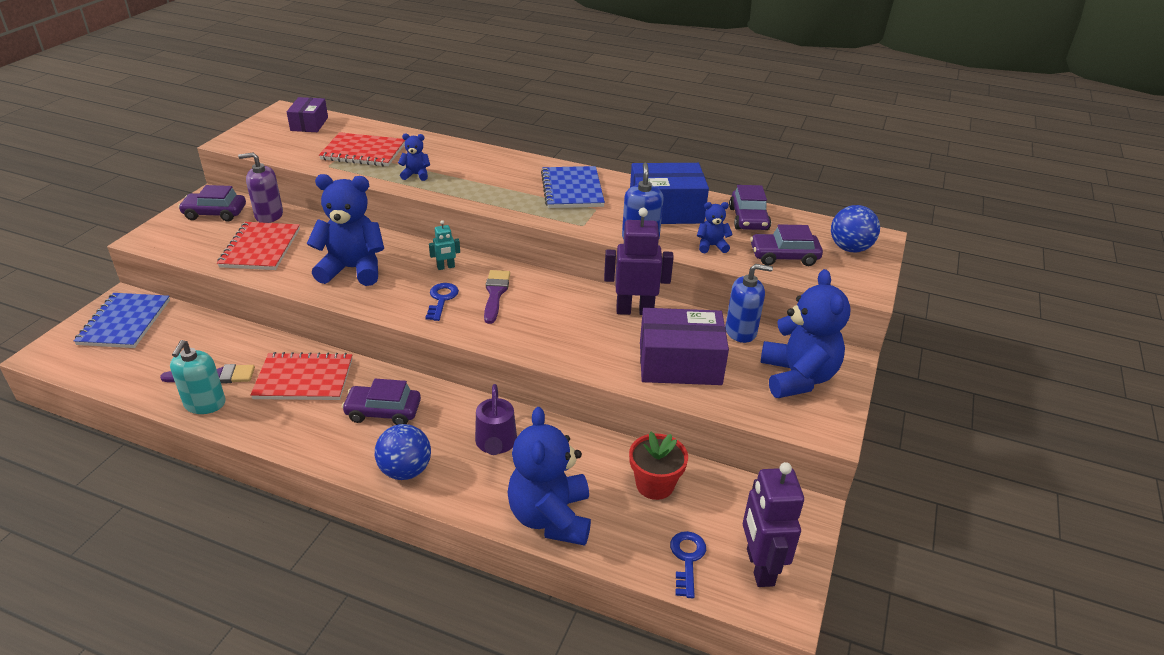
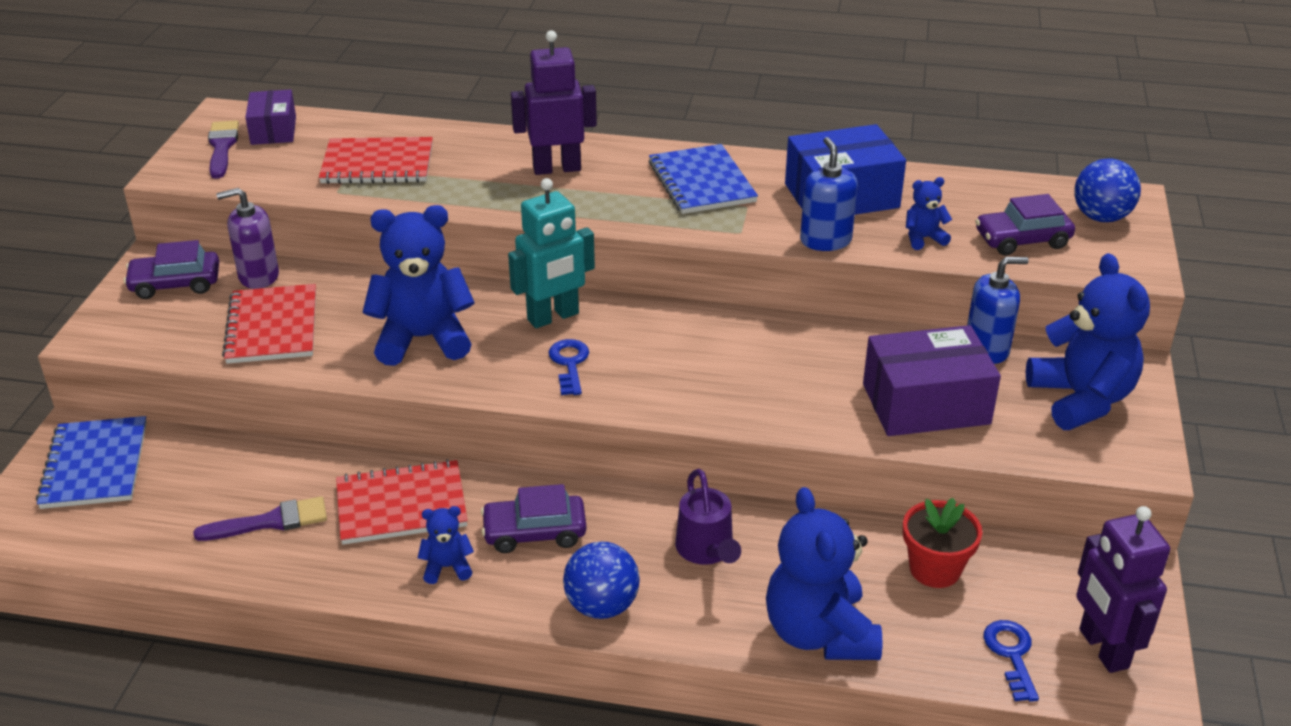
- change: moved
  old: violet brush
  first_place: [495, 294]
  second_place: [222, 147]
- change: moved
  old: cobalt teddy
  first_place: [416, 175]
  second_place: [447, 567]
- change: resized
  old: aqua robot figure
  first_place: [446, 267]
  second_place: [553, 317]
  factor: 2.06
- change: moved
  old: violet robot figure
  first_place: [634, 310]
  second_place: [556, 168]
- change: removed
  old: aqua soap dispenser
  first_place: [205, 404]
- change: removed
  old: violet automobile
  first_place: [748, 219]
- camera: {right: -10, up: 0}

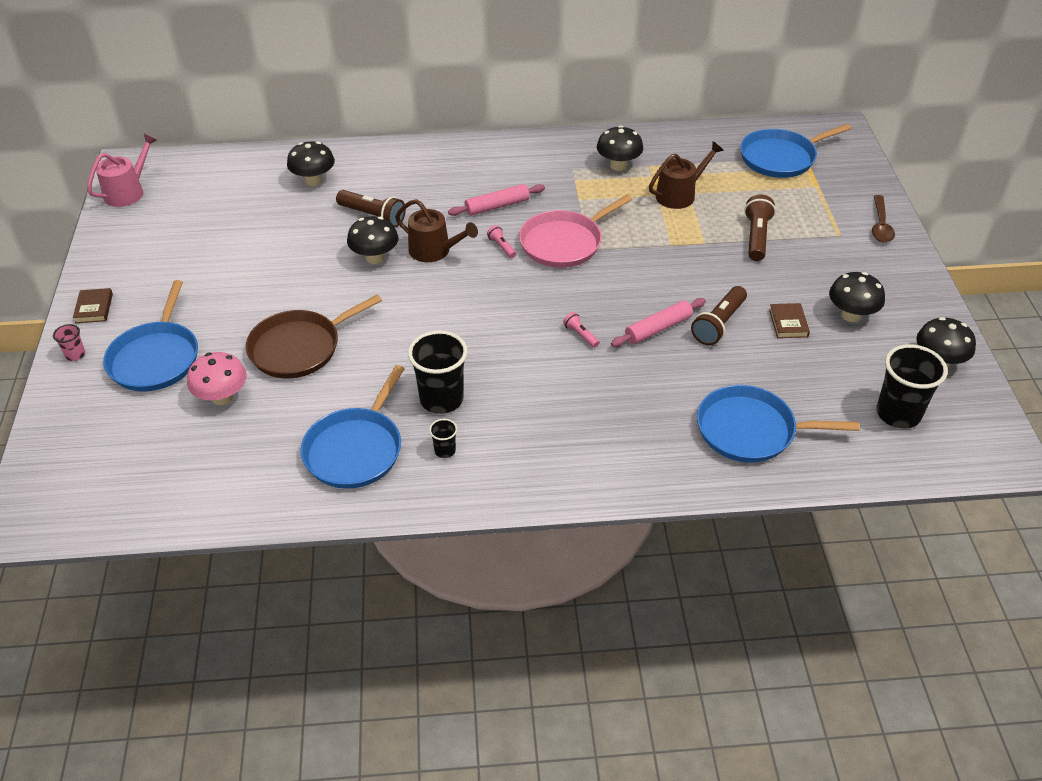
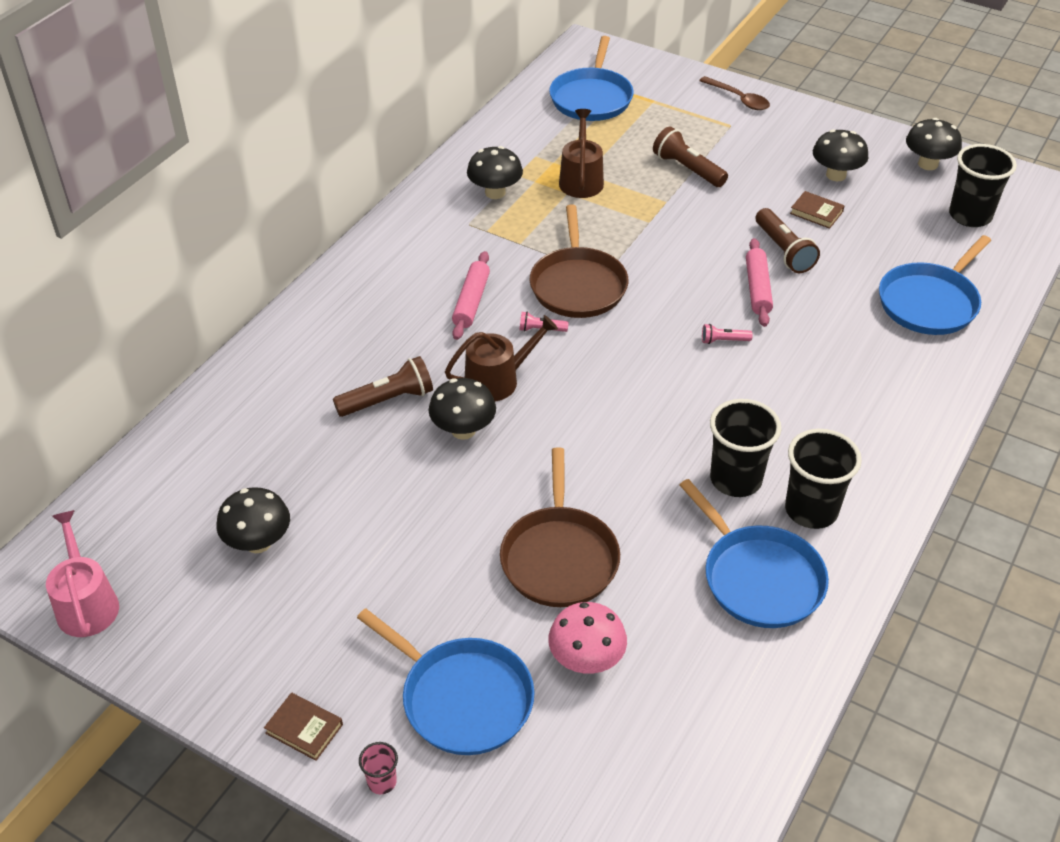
- change: moved
  old: jet-black mushroom
  first_place: [314, 180]
  second_place: [258, 542]
- change: recoloured
  old: rose-pink frying pan
  new: brown frying pan
  first_place: [564, 243]
  second_place: [578, 285]
- change: resized
  old: jet-black cup
  first_place: [445, 451]
  second_place: [811, 510]
  factor: 2.15
- camera: {right: -55, up: 0}

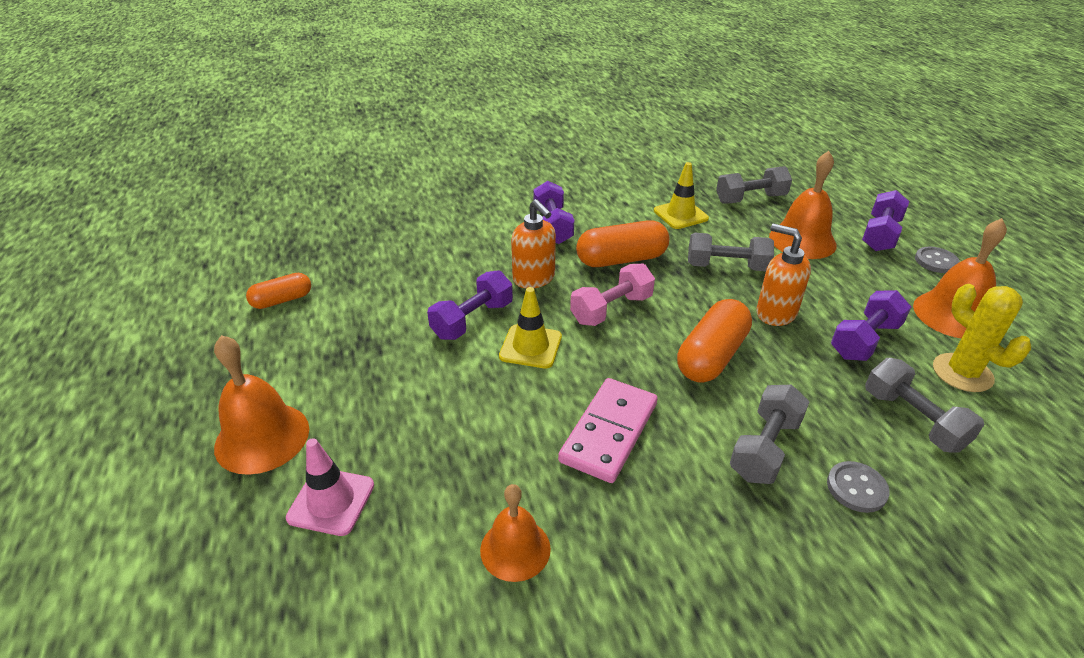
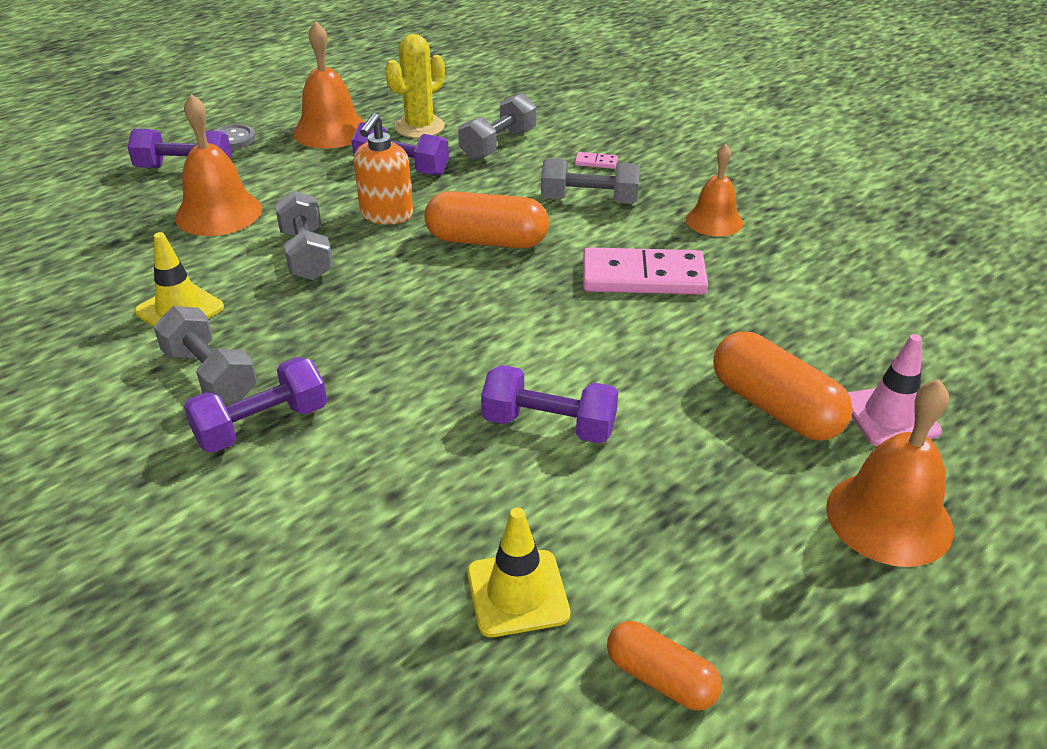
- change: moved
  old: ash-grey dumbbell
  first_place: [750, 199]
  second_place: [210, 375]
- change: moved
  old: golden traffic cone
  first_place: [530, 346]
  second_place: [517, 593]
- change: replaced
  old: ash-grey button
  new: rose-pink domino piece
  first_place: [856, 488]
  second_place: [596, 162]
- change: moved
  old: bright orange hand bell
  first_place: [515, 549]
  second_place: [714, 221]
- change: moved
  old: bright orange pill shape
  first_place: [621, 259]
  second_place: [775, 407]
- change: removed
  old: bright orange soap dispenser
  first_place: [534, 279]
- change: removed
  old: rose-pink dumbbell
  first_place: [611, 309]
- camera: {right: -115, up: 0}

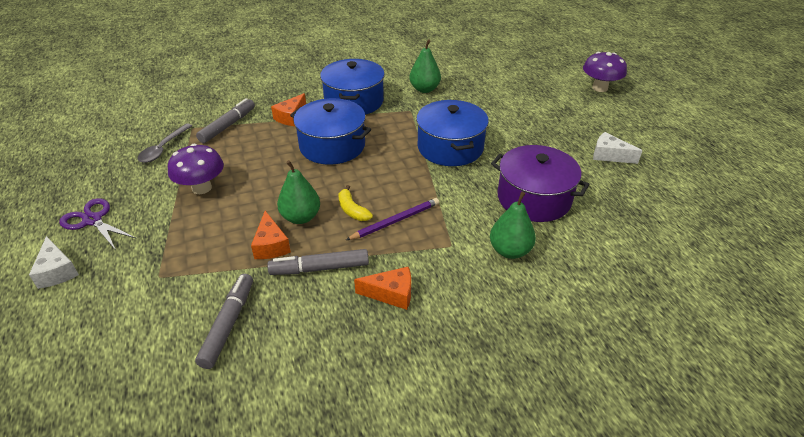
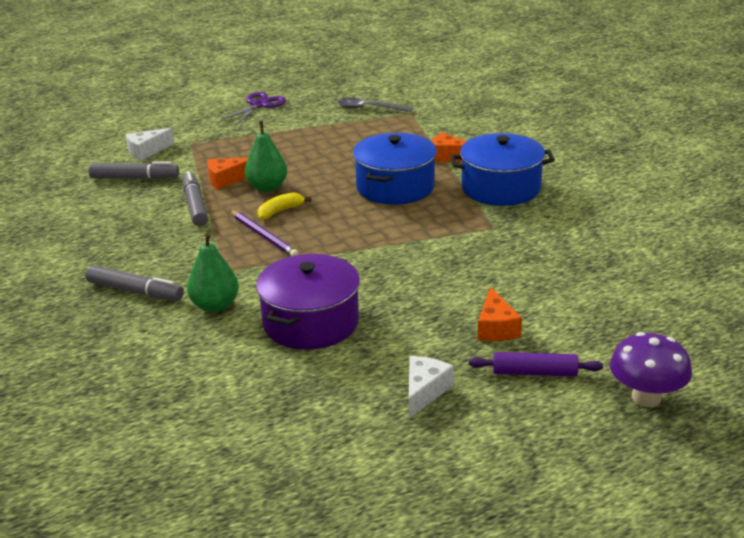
- change: moved
  old: ash-grey marker pen
  first_place: [228, 126]
  second_place: [135, 291]
- change: moved
  old: pure white cheese
  first_place: [57, 271]
  second_place: [147, 151]
- change: added
  new: violet pastry roller
  second_place: [534, 373]
- change: moved
  old: bright orange cheese
  first_place: [391, 294]
  second_place: [496, 328]
- change: removed
  old: violet mushroom
  first_place: [202, 188]
- change: removed
  old: leaf-green pear fruit
  first_place: [424, 89]
- change: removed
  old: cobalt stockpot
  first_place: [450, 147]
- camera: {right: 85, up: -10}

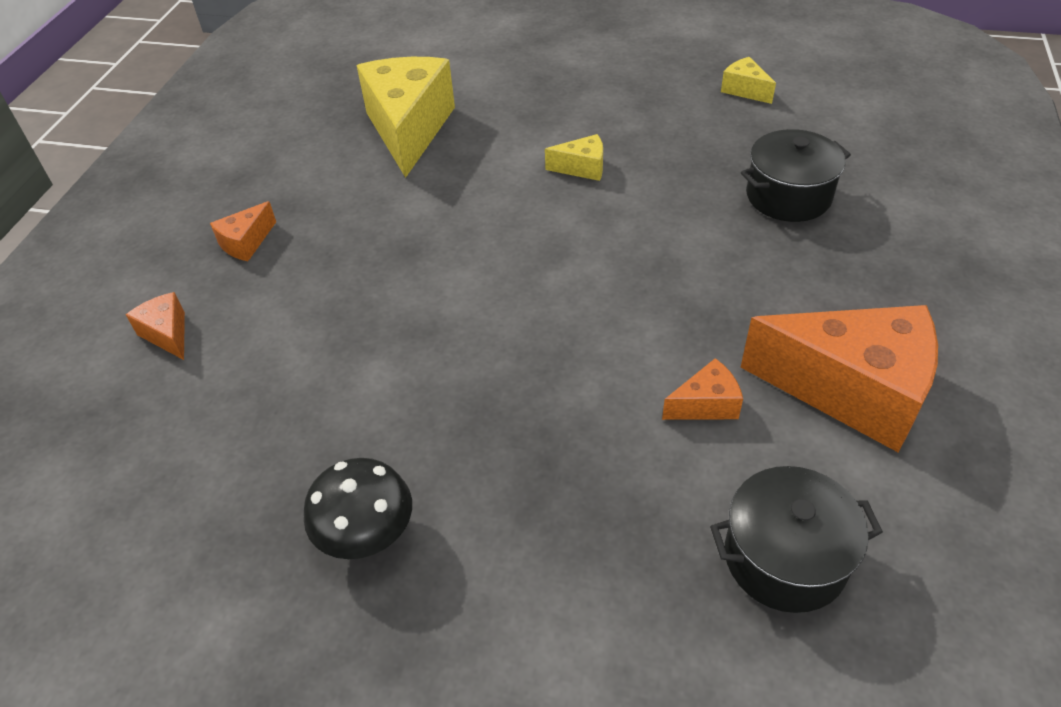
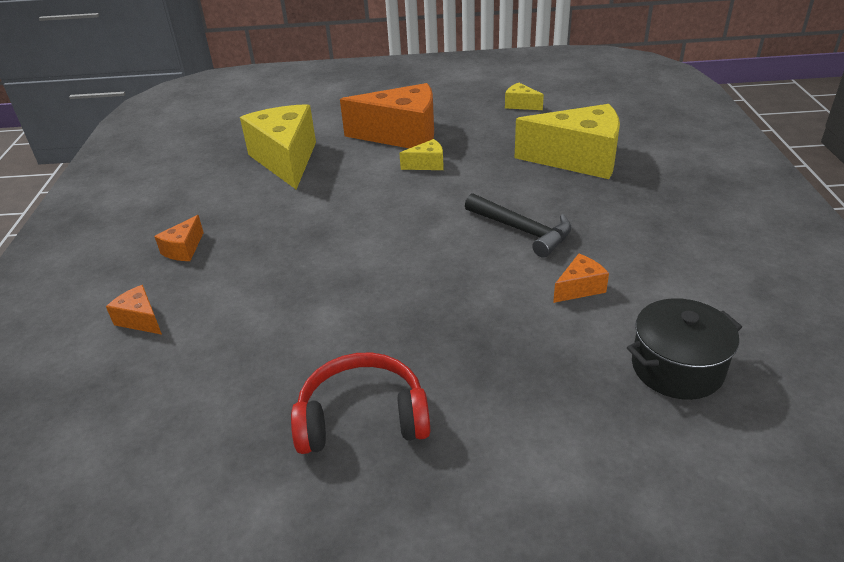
- change: replaced
  old: jet-black mushroom
  new: red headphones
  first_place: [366, 532]
  second_place: [362, 418]
- change: moved
  old: bright orange cheese
  first_place: [851, 391]
  second_place: [402, 135]
- change: added
  new: jet-black hammer
  second_place: [522, 230]
- change: replaced
  old: jet-black stockpot
  new: golden cheese
  first_place: [788, 196]
  second_place: [578, 159]
- camera: {right: -15, up: -10}

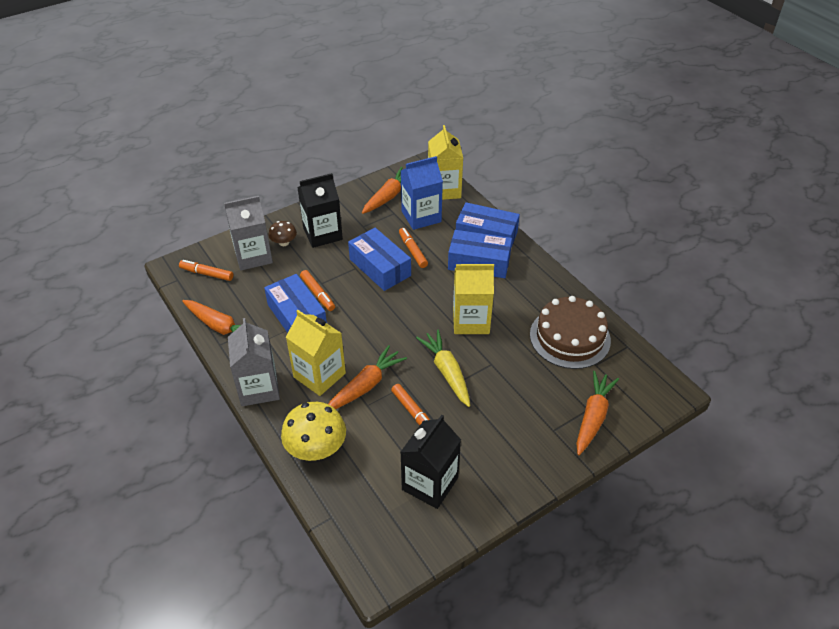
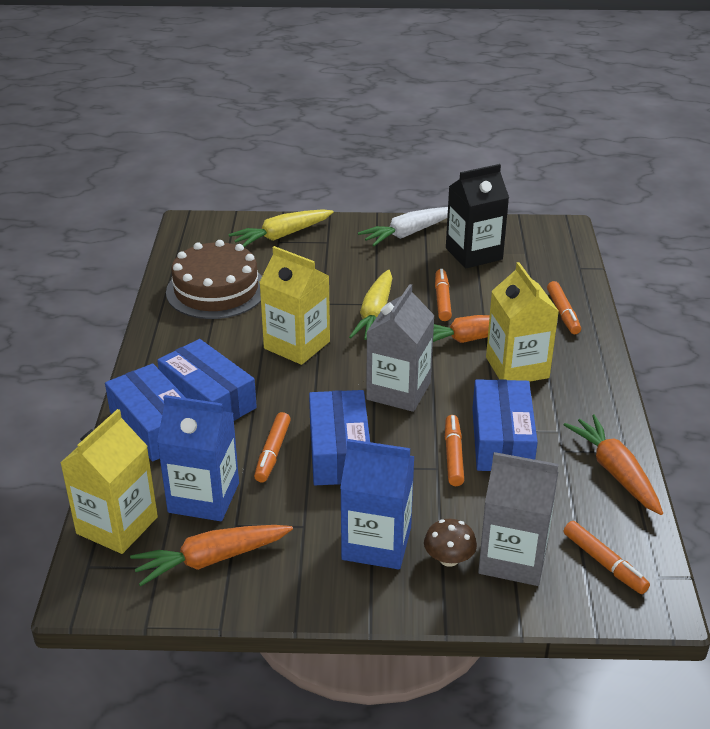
- change: recoloured
  old: bright orange root vegetable
  new: golden root vegetable
  first_place: [593, 417]
  second_place: [282, 235]
- change: recoloured
  old: jet-black carton
  new: cobalt carton
  first_place: [322, 234]
  second_place: [376, 543]
- change: added
  new: pure white root vegetable
  second_place: [408, 233]
- change: moved
  old: ash-grey carton
  first_place: [259, 388]
  second_place: [398, 391]
- change: replaced
  old: golden mushroom
  new: bright orange marker pen
  first_place: [316, 448]
  second_place: [563, 313]
- camera: {right: -145, up: -10}

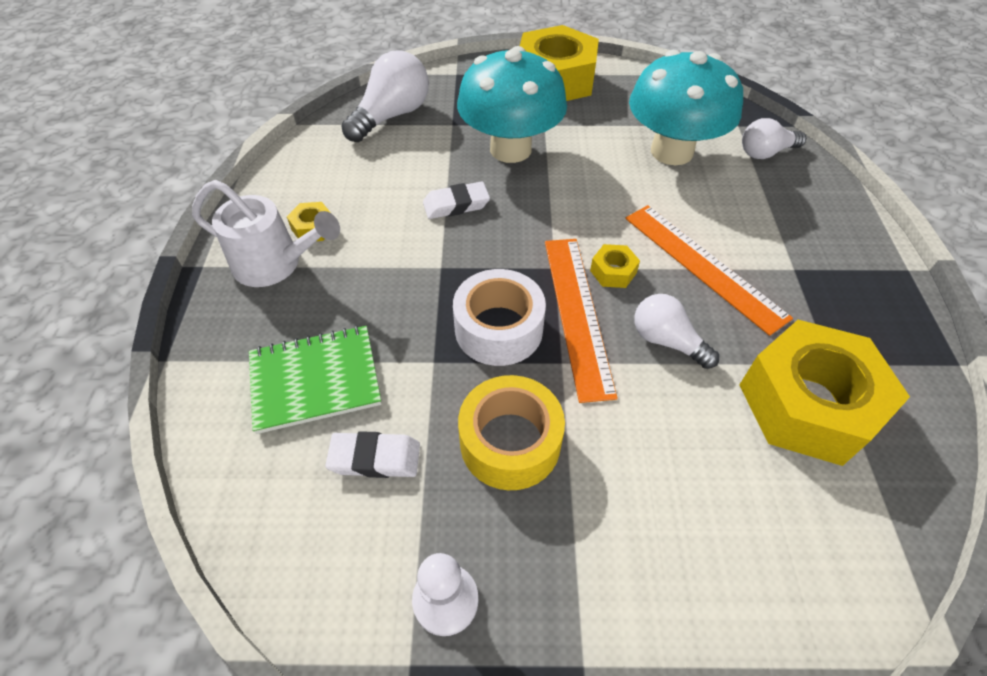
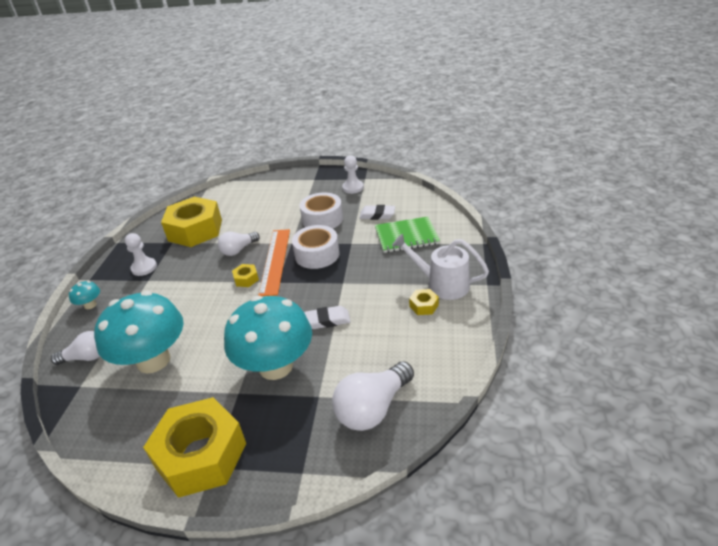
- change: added
  new: aqua mushroom
  second_place: [90, 305]
- change: added
  new: pure white game pawn
  second_place: [144, 268]
- change: turned
  old: pure white lightbulb
  first_place: [666, 341]
  second_place: [238, 250]
  degrees: 90
- change: recoloured
  old: golden sticky tape
  new: pure white sticky tape
  first_place: [510, 442]
  second_place: [322, 219]
- change: removed
  old: bright orange straightedge
  first_place: [702, 266]
- camera: {right: -170, up: -15}

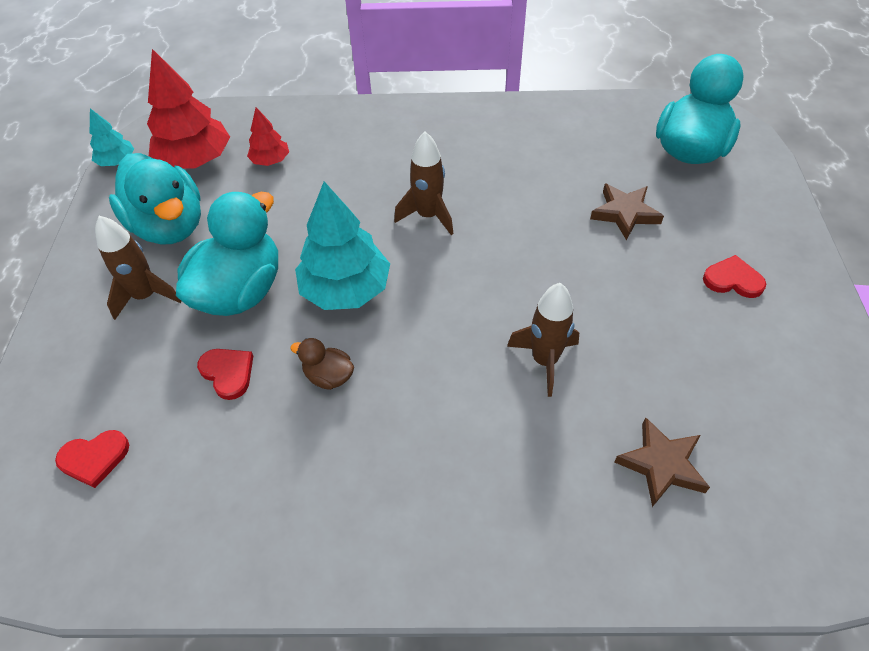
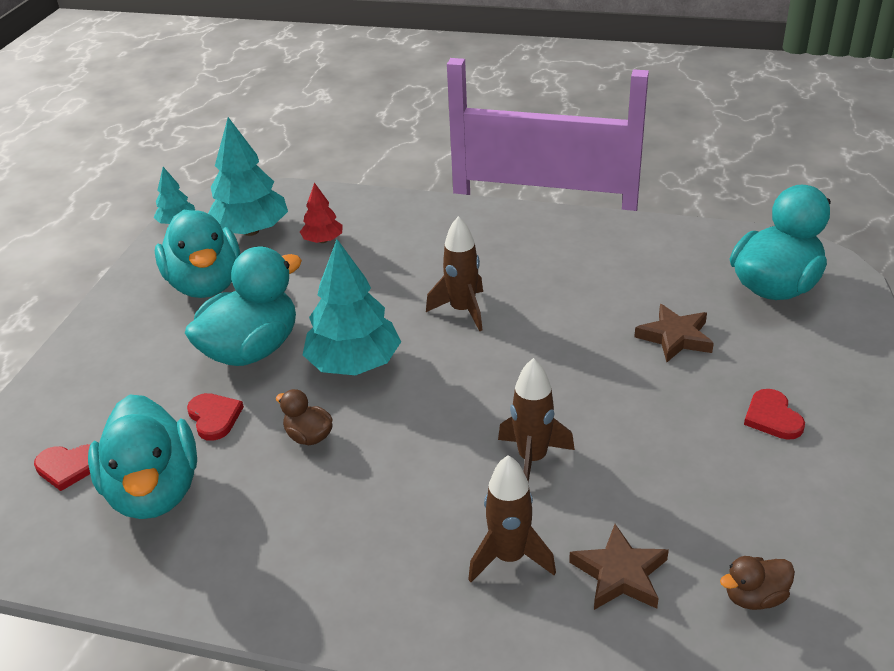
- change: added
  new: aqua duck
  second_place: [154, 491]
- change: recoloured
  old: red tree
  new: aqua tree
  first_place: [195, 160]
  second_place: [251, 231]
- change: moved
  old: brown toy rocket
  first_place: [146, 296]
  second_place: [509, 557]
- change: added
  new: brown duck
  second_place: [754, 597]
- change: turned
  old: red love heart
  first_place: [733, 280]
  second_place: [772, 417]
  degrees: -135
- camera: {right: 15, up: -15}

